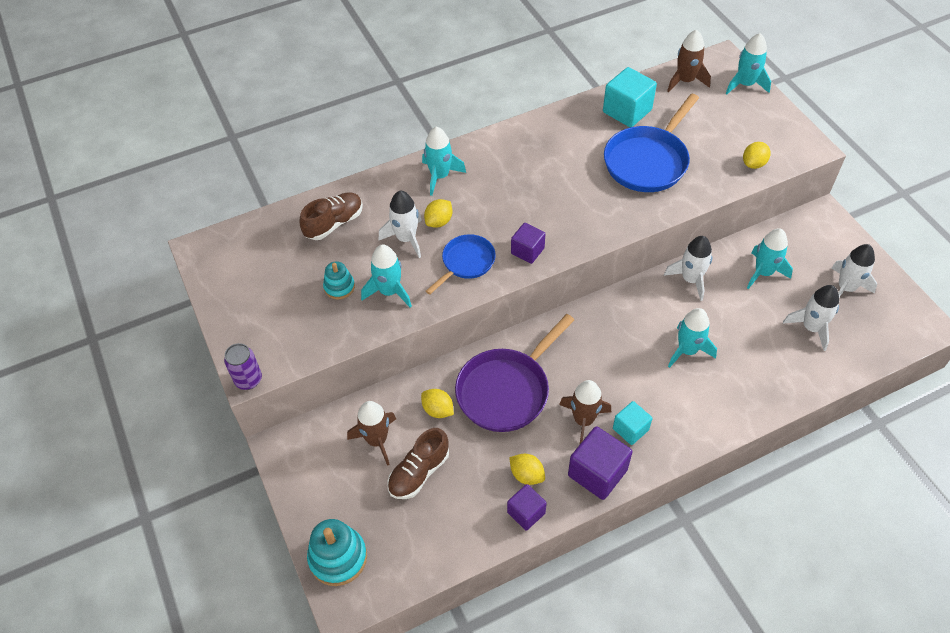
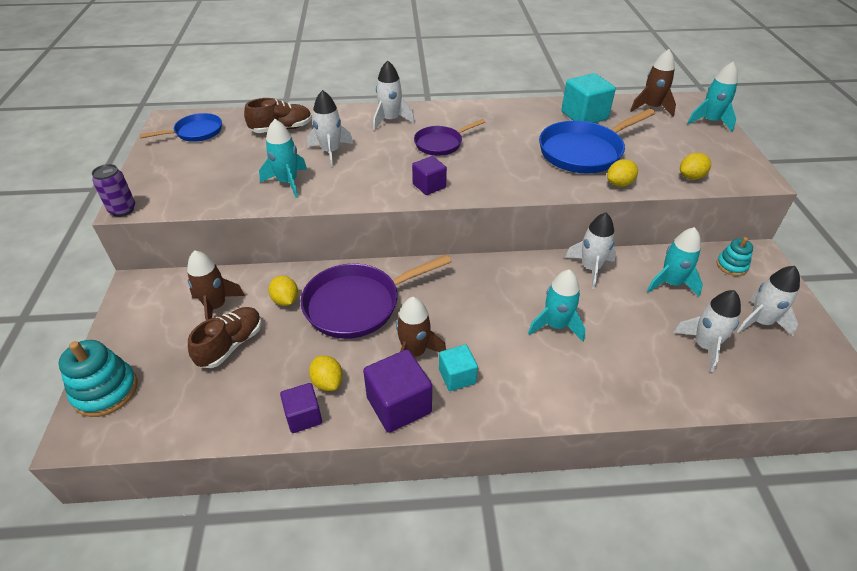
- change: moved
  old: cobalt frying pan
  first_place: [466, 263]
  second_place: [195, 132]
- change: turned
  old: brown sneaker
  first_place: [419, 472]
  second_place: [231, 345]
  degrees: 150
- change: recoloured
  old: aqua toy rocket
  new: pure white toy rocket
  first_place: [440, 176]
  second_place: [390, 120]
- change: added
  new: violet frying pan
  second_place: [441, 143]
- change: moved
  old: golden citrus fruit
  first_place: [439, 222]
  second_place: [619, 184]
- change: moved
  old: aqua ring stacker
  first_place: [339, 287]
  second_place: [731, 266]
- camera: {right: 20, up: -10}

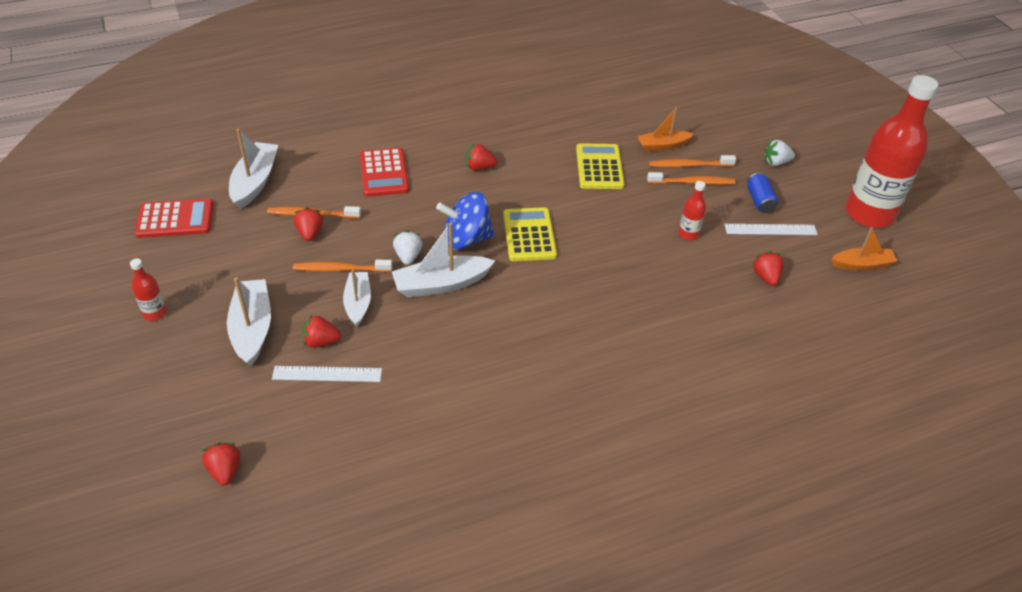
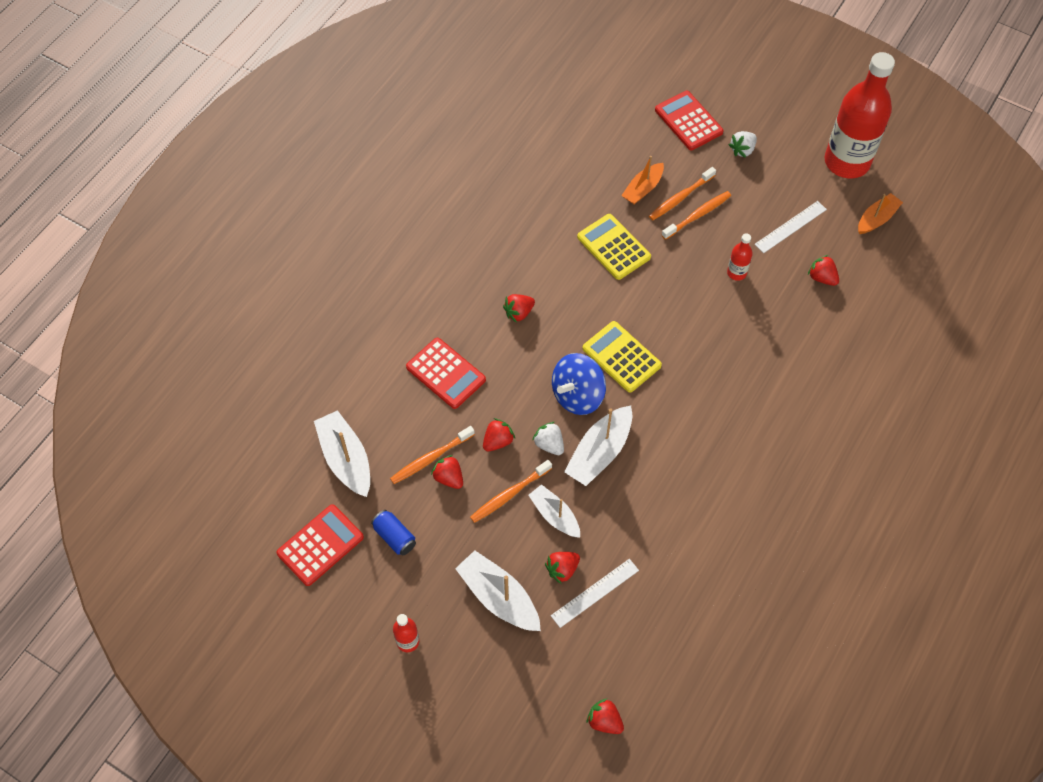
- change: moved
  old: cobalt soda can
  first_place: [759, 201]
  second_place: [394, 537]
- change: added
  new: red berry
  second_place: [498, 441]
- change: added
  new: red calculator
  second_place: [688, 121]
- camera: {right: -35, up: 15}

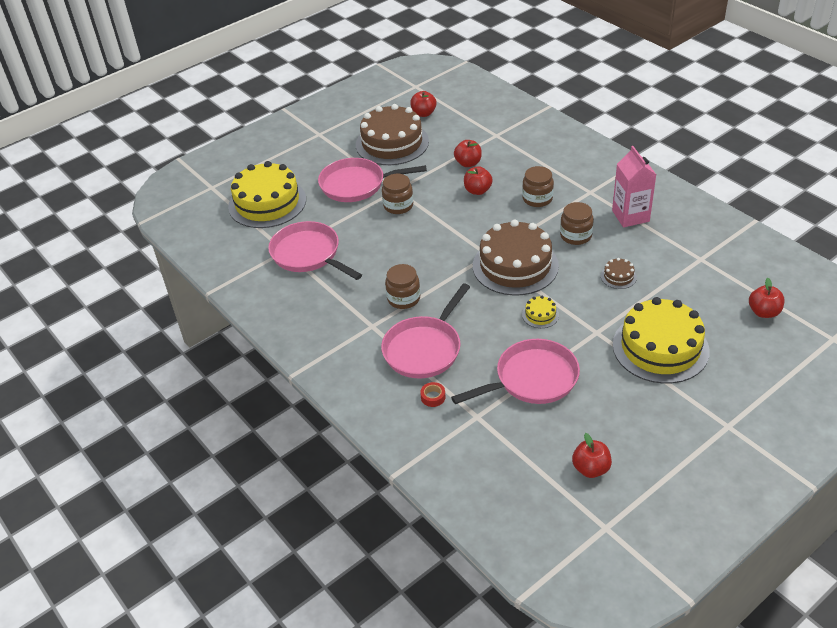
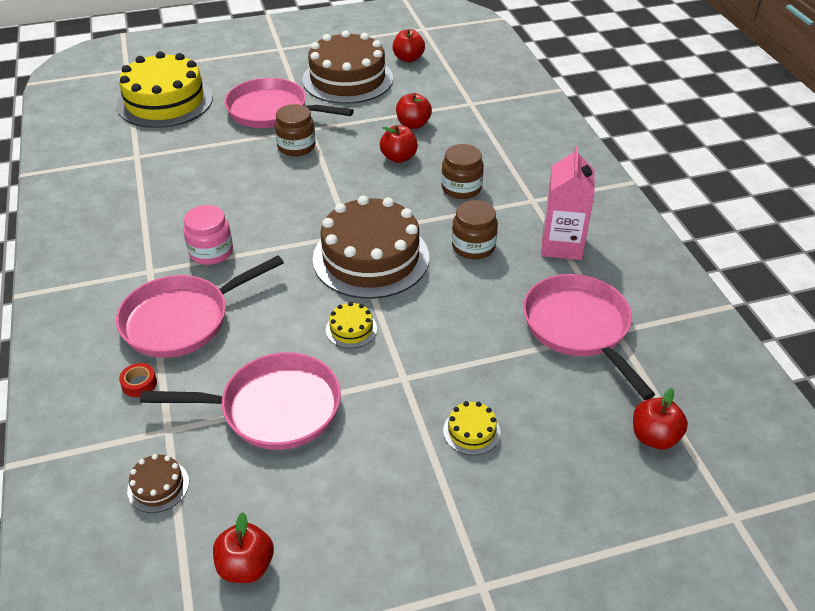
- change: moved
  old: brown cake
  first_place: [618, 276]
  second_place: [158, 486]
- change: recoloured
  old: brown jar
  new: rose-pink jar
  first_place: [403, 298]
  second_place: [211, 252]
- change: resized
  old: golden cake
  first_place: [660, 347]
  second_place: [471, 431]
  factor: 0.4
- change: moved
  old: rose-pink frying pan
  first_place: [308, 254]
  second_place: [579, 328]
- camera: {right: 20, up: 0}

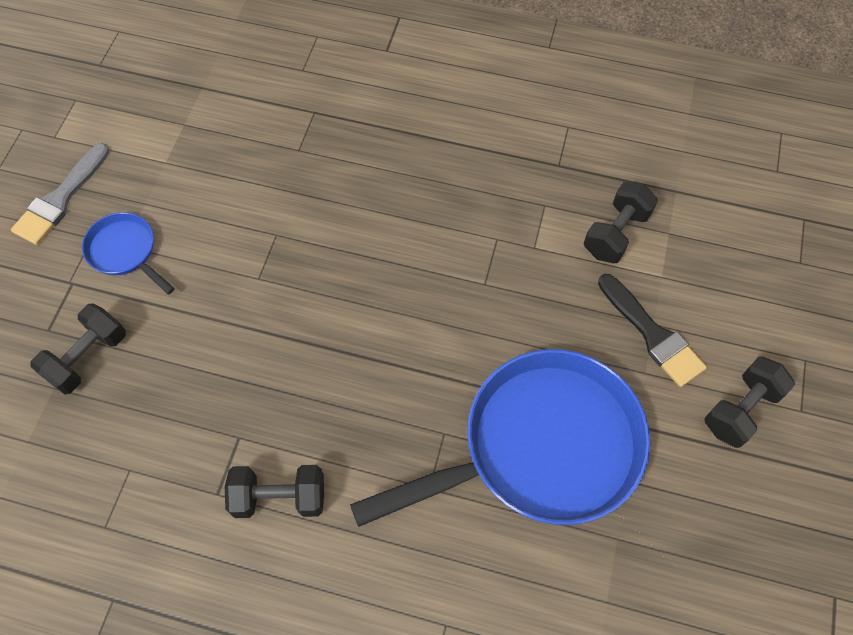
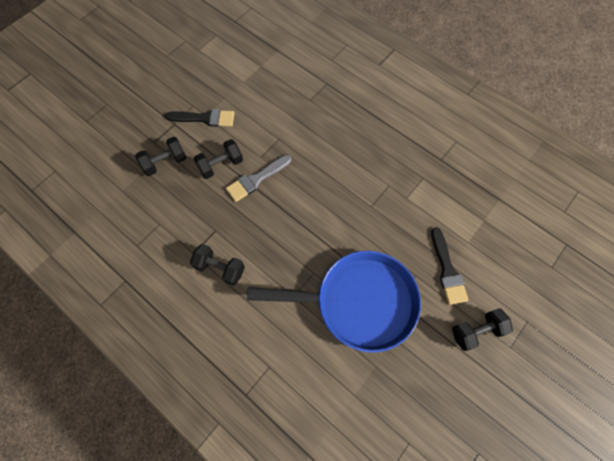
- change: replaced
  old: cobalt frying pan
  new: jet-black brush
  first_place: [125, 251]
  second_place: [205, 118]
- change: moved
  old: jet-black dumbbell
  first_place: [615, 233]
  second_place: [221, 165]
- change: moved
  old: ash-grey brush
  first_place: [60, 199]
  second_place: [256, 179]
- camera: {right: 25, up: 5}

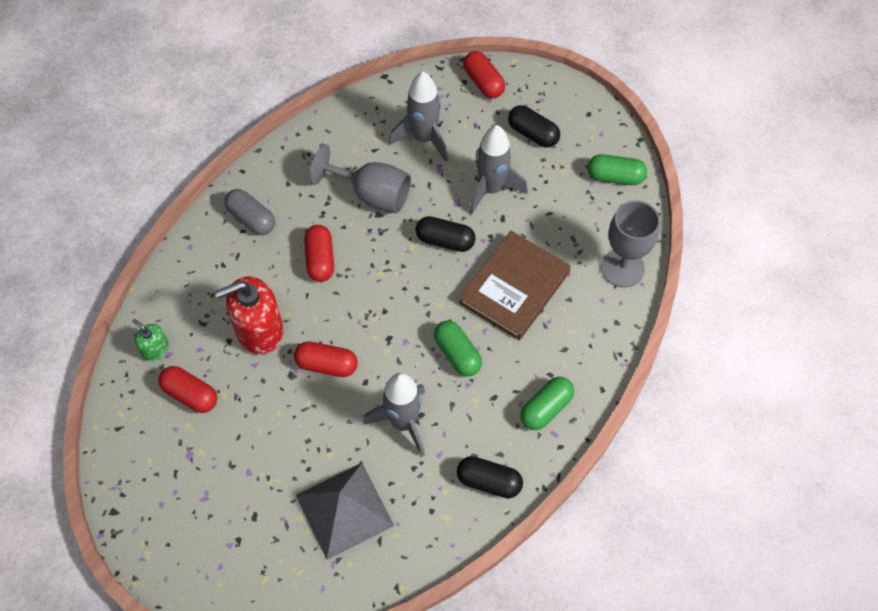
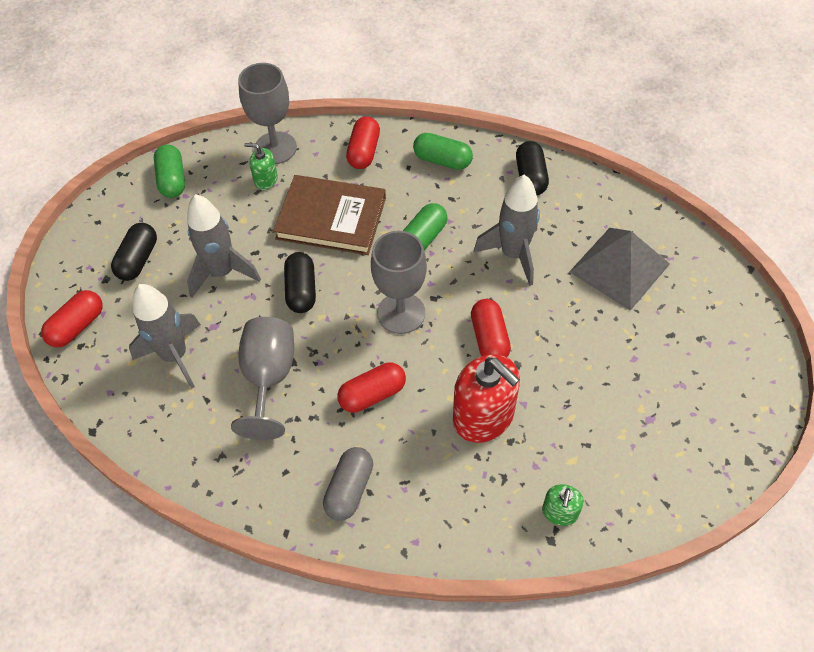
- change: added
  new: leaf-green soap dispenser
  second_place: [266, 180]
- change: moved
  old: red pill shape
  first_place: [190, 395]
  second_place: [364, 152]
- change: added
  new: ash-grey goblet
  second_place: [401, 313]
- camera: {right: -110, up: -5}

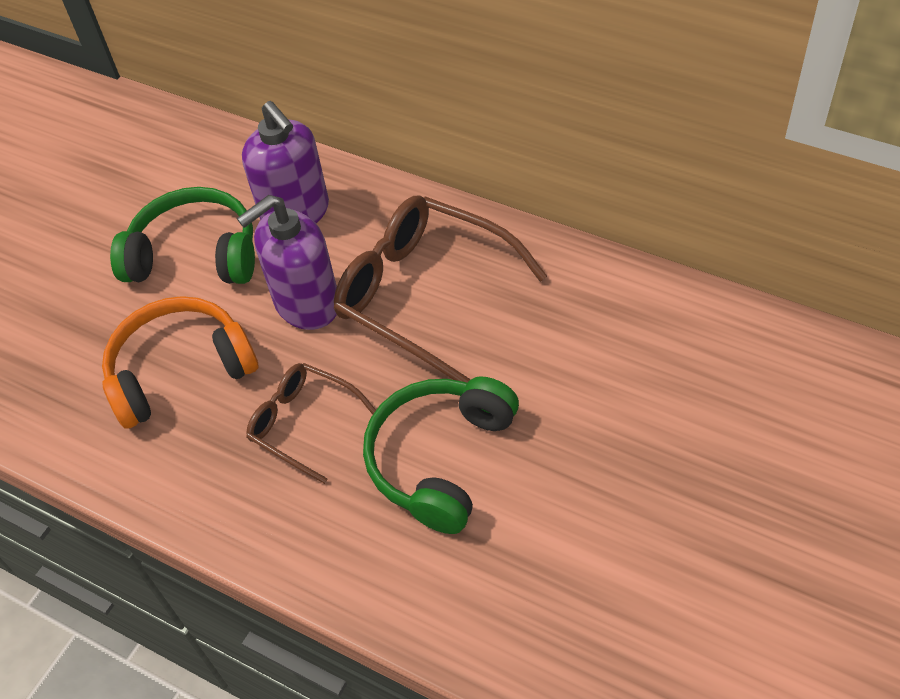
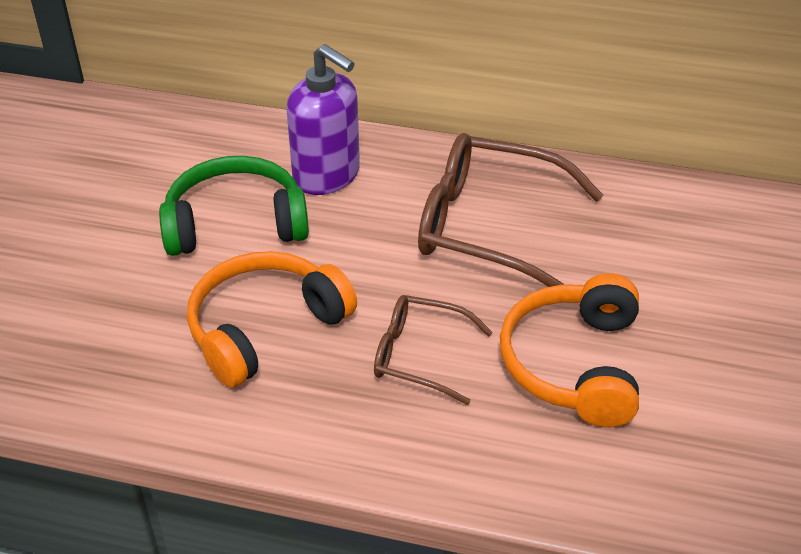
- change: recoloured
  old: leaf-green headphones
  new: bright orange headphones
  first_place: [440, 459]
  second_place: [574, 364]
- change: removed
  old: violet soap dispenser
  first_place: [306, 304]
- camera: {right: -20, up: -10}

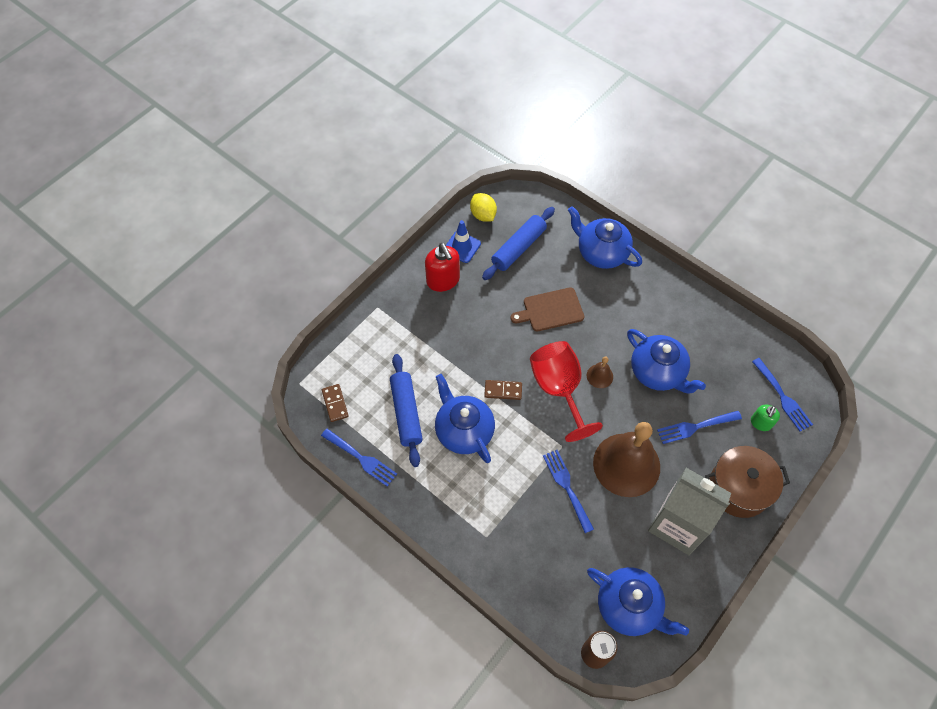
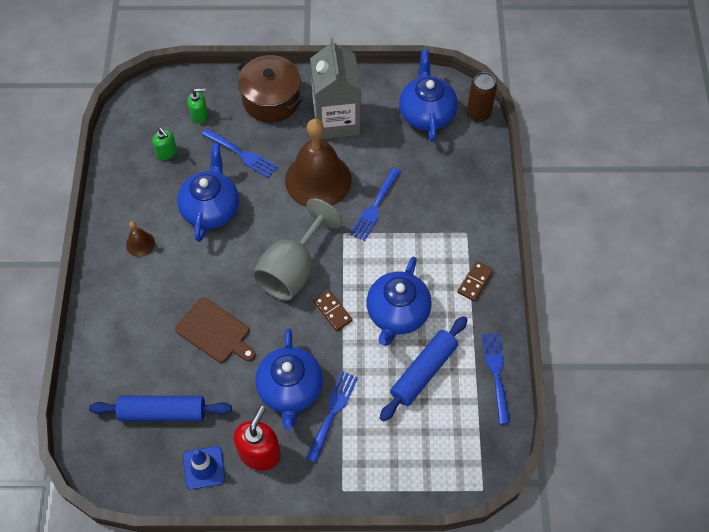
- change: moved
  old: brown hand bell
  first_place: [599, 376]
  second_place: [140, 244]
- change: added
  new: leaf-green soap dispenser
  second_place: [167, 152]
- change: recoloured
  old: red goblet
  new: ash-grey goblet
  first_place: [559, 389]
  second_place: [293, 270]
- change: moved
  old: cobalt tea pot
  first_place: [601, 252]
  second_place: [290, 390]
- change: moved
  old: cobalt table fork
  first_place: [783, 397]
  second_place: [332, 412]
- change: moved
  old: brown domino piece
  first_place: [335, 403]
  second_place: [475, 282]
- change: removed
  old: golden citrus fruit
  first_place: [483, 215]
- camera: {right: -130, up: 0}

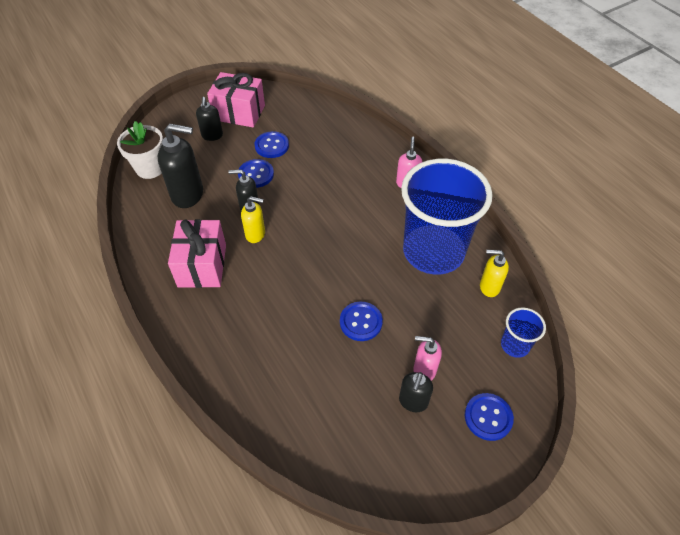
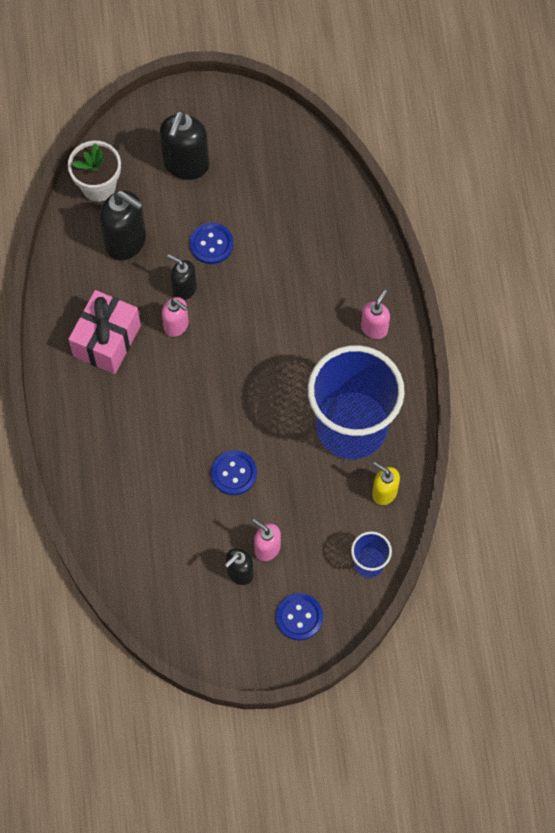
- change: resized
  old: jet-black soap dispenser
  first_place: [212, 136]
  second_place: [186, 165]
  factor: 1.71
- change: recoloured
  old: golden soap dispenser
  new: rose-pink soap dispenser
  first_place: [255, 234]
  second_place: [176, 325]
- change: removed
  old: rose-pink gift
  first_place: [239, 113]
- change: removed
  old: cobalt button
  first_place: [272, 146]
- camera: {right: 25, up: 15}

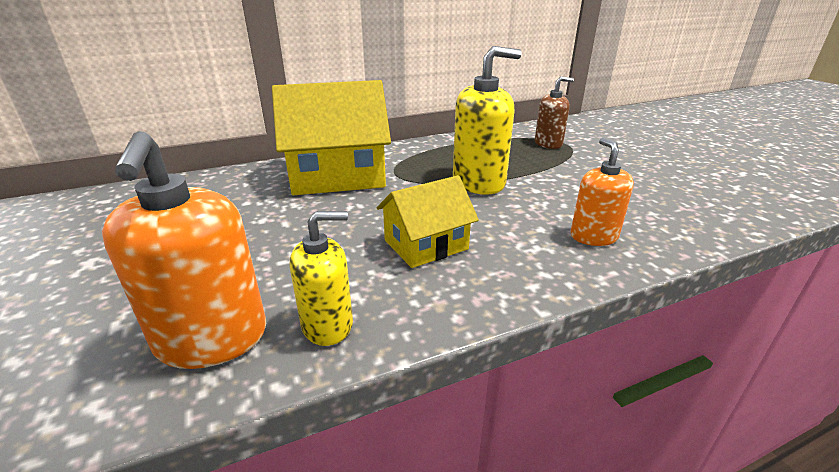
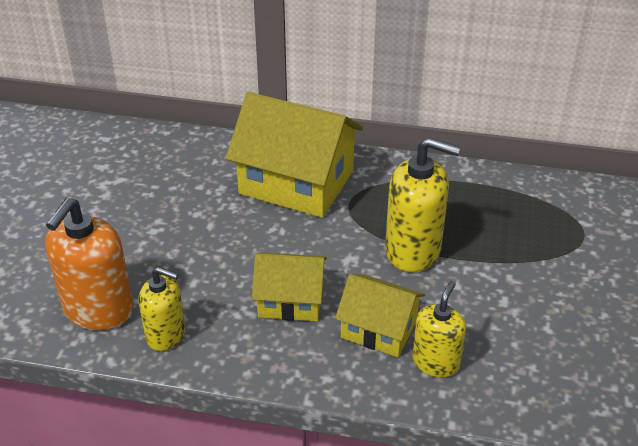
- change: added
  new: golden toy house
  second_place: [379, 329]
- change: recoloured
  old: bright orange soap dispenser
  new: golden soap dispenser
  first_place: [593, 236]
  second_place: [435, 362]
- change: removed
  old: brown soap dispenser
  first_place: [548, 144]
- camera: {right: 35, up: 10}

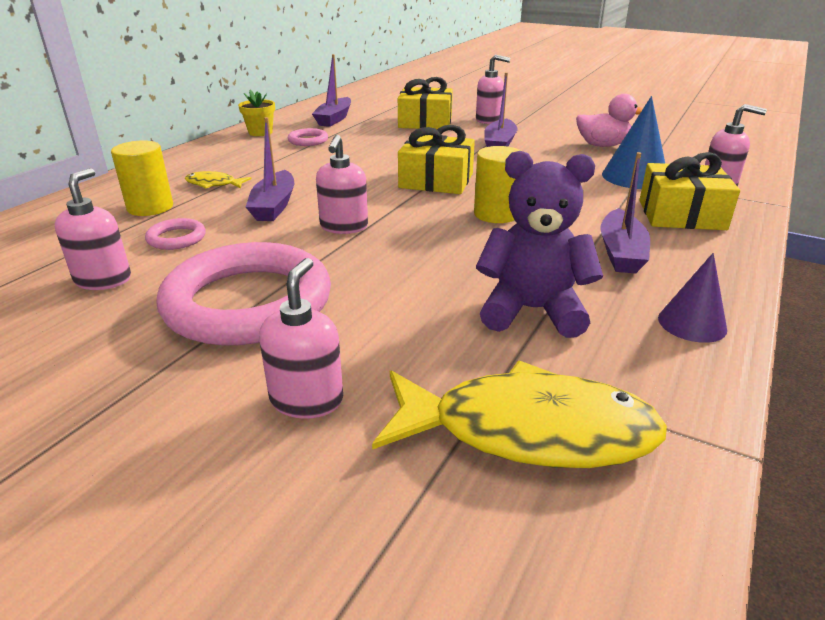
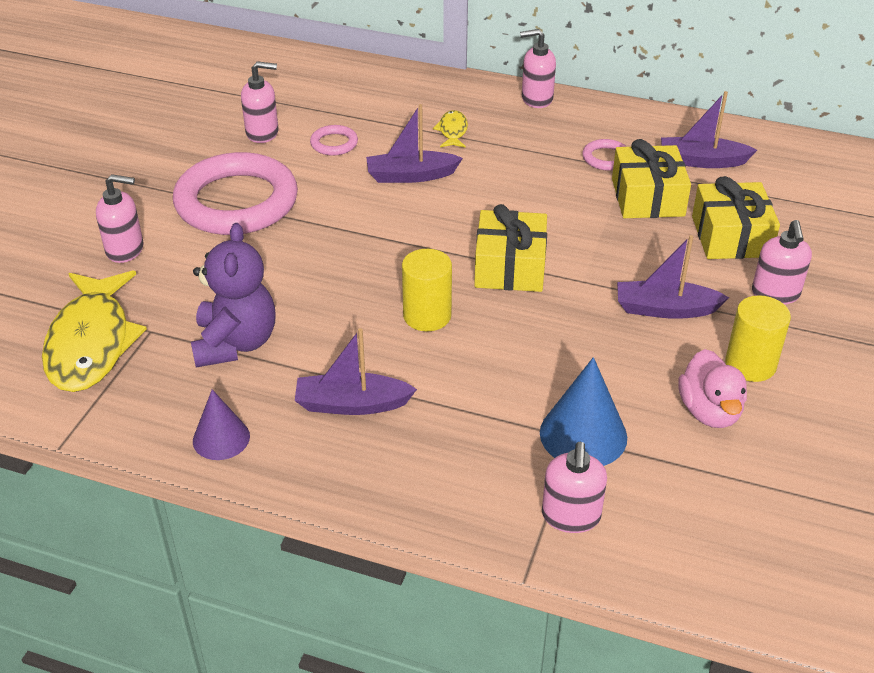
- change: moved
  old: rose-pink soap dispenser
  first_place: [344, 227]
  second_place: [536, 99]
- change: moved
  old: golden gift
  first_place: [681, 215]
  second_place: [647, 197]
- change: moved
  old: golden solid cylinder
  first_place: [150, 207]
  second_place: [750, 364]
- change: removed
  old: golden plant pot
  first_place: [260, 132]
- camera: {right: 80, up: 10}

